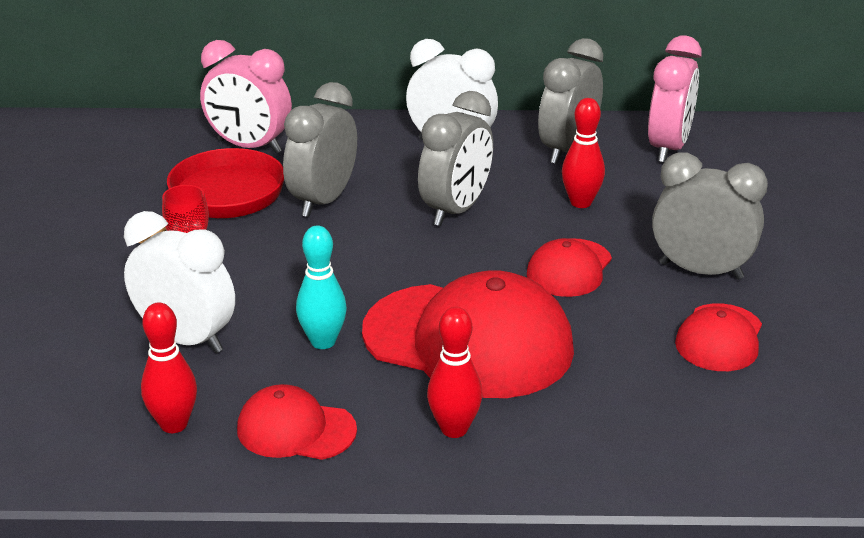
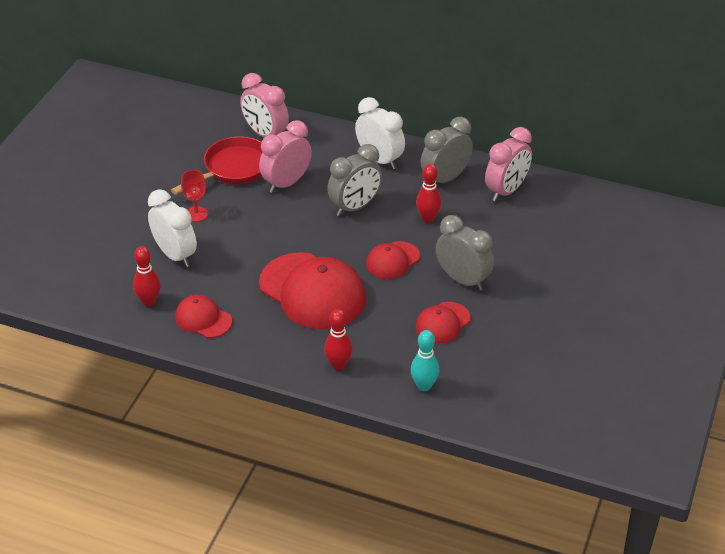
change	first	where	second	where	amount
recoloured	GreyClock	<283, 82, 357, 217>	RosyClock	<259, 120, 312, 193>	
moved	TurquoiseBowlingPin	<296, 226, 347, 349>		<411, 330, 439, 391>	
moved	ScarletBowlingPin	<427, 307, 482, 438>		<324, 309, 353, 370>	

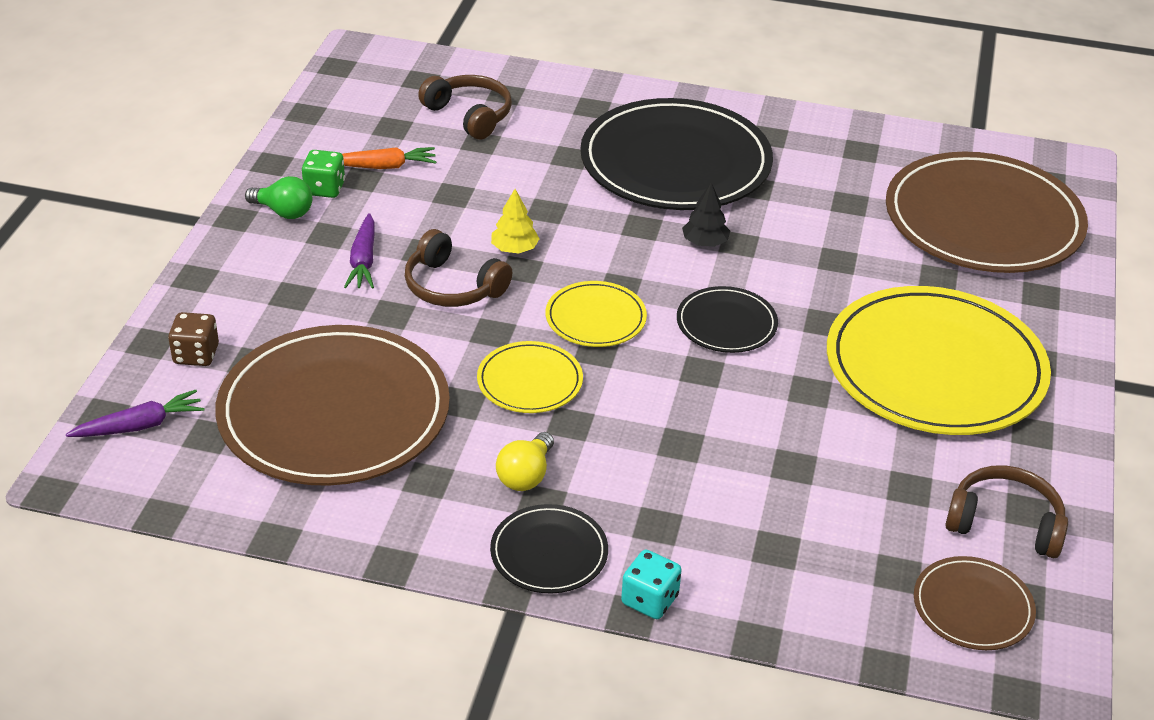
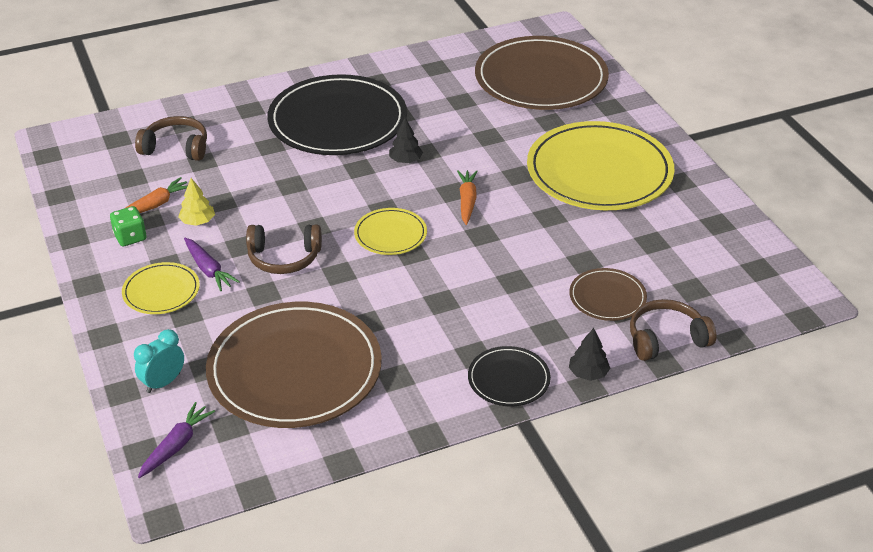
change	first	where	second	where	amount
removed	LeafGreenBulb	<245, 176, 312, 219>			
moved	GoldenFirTree	<491, 189, 540, 254>		<178, 178, 215, 226>	
replaced	EbonyFlatDish	<677, 286, 778, 353>	BrightOrangeRootVegetable	<457, 170, 478, 225>	
replaced	BrownDice	<168, 312, 219, 366>	TurquoiseClock	<134, 329, 184, 393>	
moved	GoldenFlatDish	<477, 341, 583, 413>		<122, 262, 200, 314>	
removed	GoldenBulb	<496, 432, 554, 491>			
moved	BrownHeadphones	<945, 465, 1068, 558>		<630, 299, 717, 361>	
replaced	TurquoiseDice	<621, 550, 682, 619>	EbonyFirTree	<569, 328, 611, 381>	
moved	BrownFlatDish	<914, 556, 1036, 650>		<569, 268, 647, 321>	

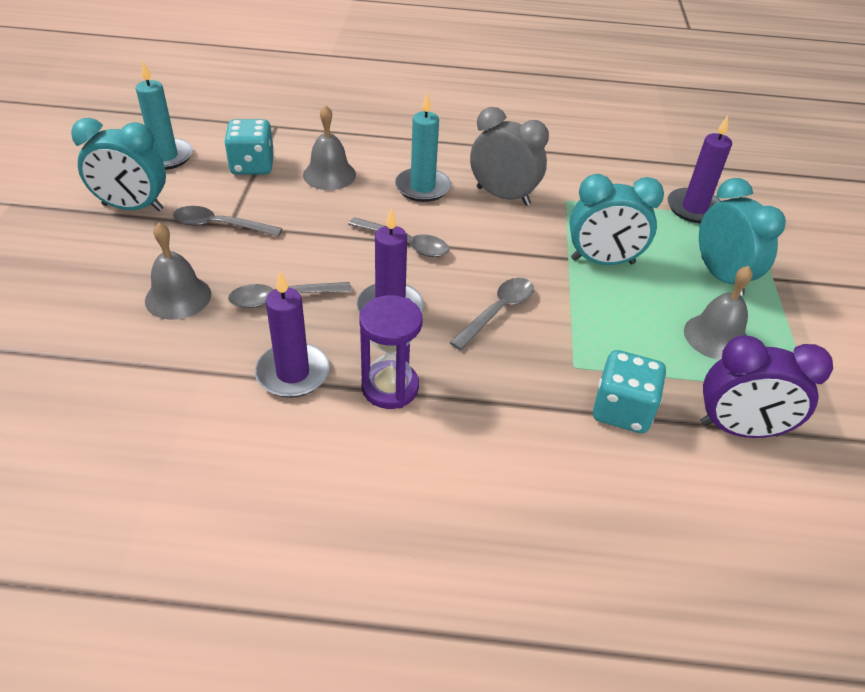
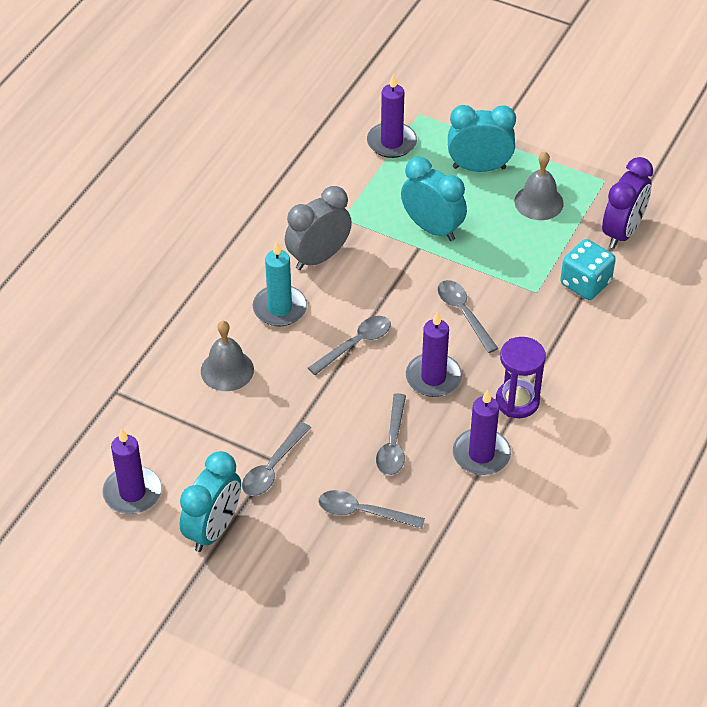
change	first	where	second	where	amount
recoloured	TurquoiseWaxCandle	<136, 61, 193, 170>	PurpleWaxCandle	<102, 429, 162, 514>	
removed	TurquoiseDice	<224, 119, 274, 175>			
turned	TurquoiseClock	<569, 174, 664, 265>		<401, 157, 467, 241>	75 degrees counterclockwise
replaced	GreyBell	<145, 223, 211, 320>	GreyTablespoon	<319, 490, 425, 529>	

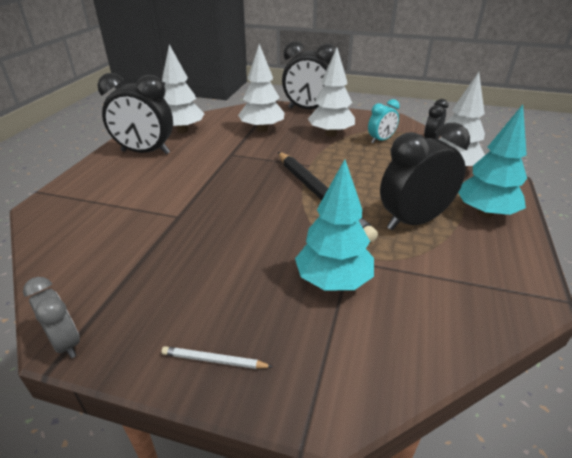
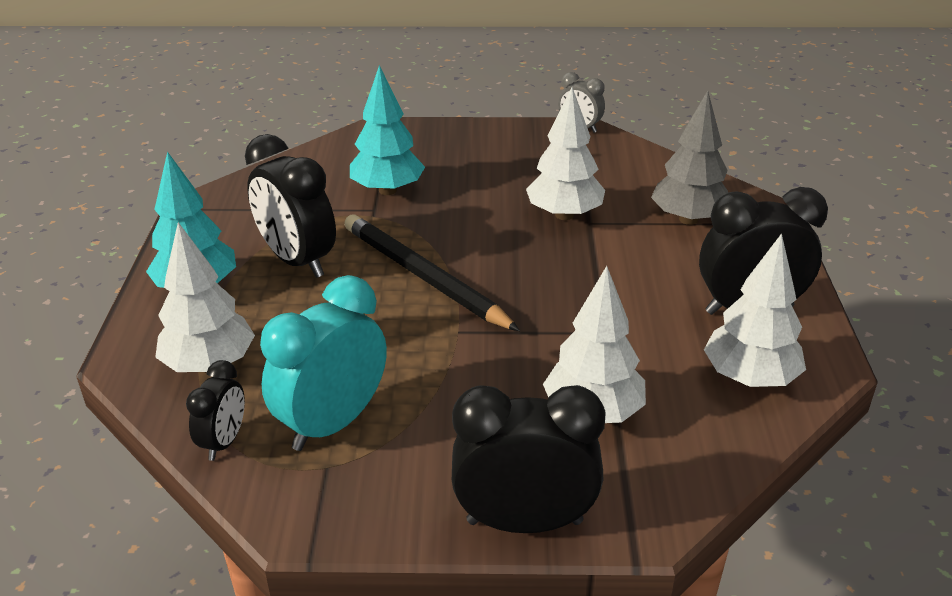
change	first	where	second	where	amount
moved	SnowWhiteFirTree	<308, 48, 355, 137>		<526, 87, 605, 220>	
resized	TurquoiseClock	<368, 99, 400, 144>		<260, 275, 387, 451>	x1.84
turned	EbonyClock	<380, 122, 470, 230>		<245, 134, 336, 278>	90 degrees clockwise
removed	SnowWhiteLeadPencil	<161, 346, 273, 369>			
added			GreyFirTree	<651, 91, 728, 225>	

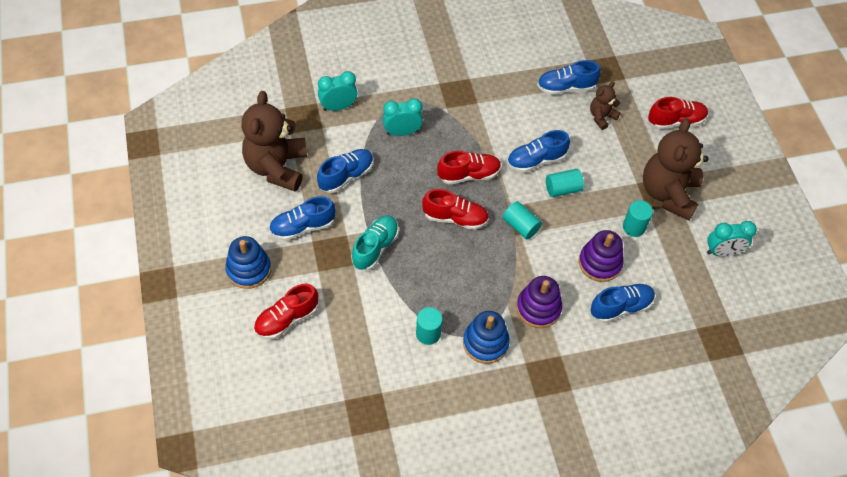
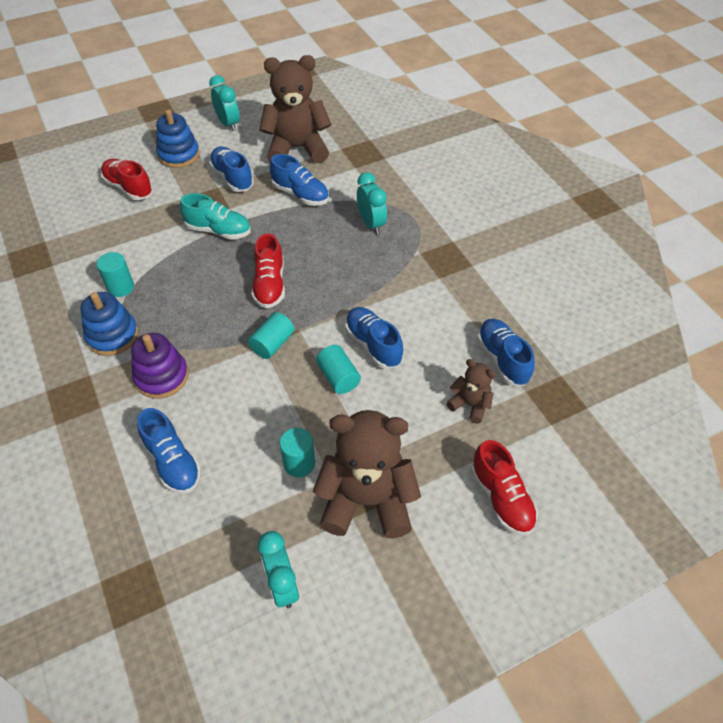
change	first	where	second	where	amount
moved	TurquoiseClock	<318, 71, 358, 111>		<209, 75, 240, 131>	
removed	ScarletSneaker	<437, 151, 501, 184>			
removed	PurpleStackingRings	<579, 230, 624, 282>			

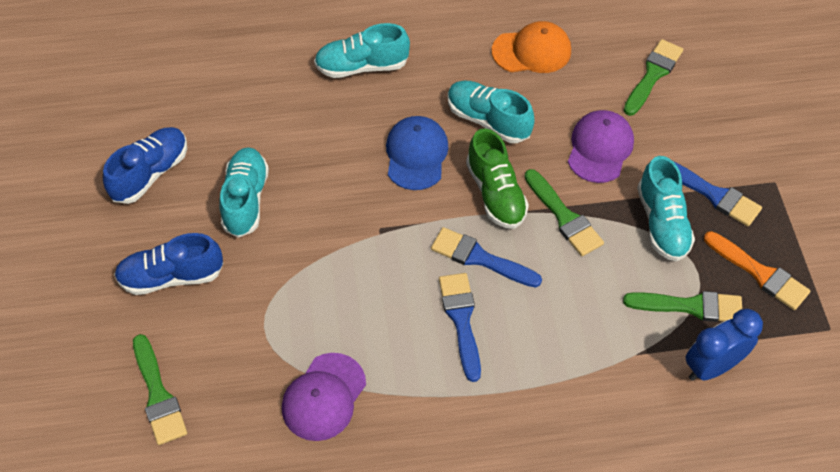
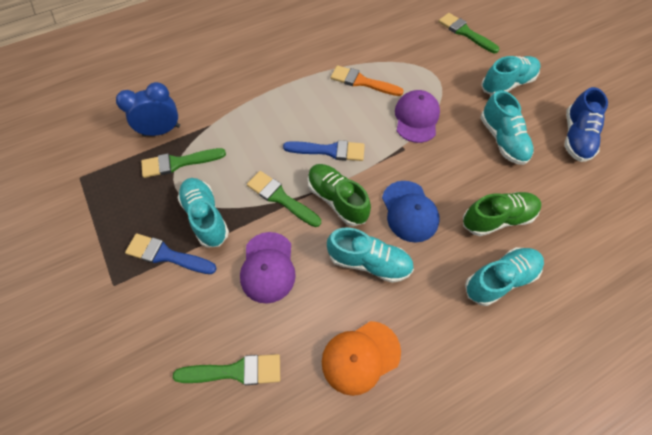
change	first	where	second	where	amount
turned	LeafGreenPaintbrush	<624, 39, 683, 116>		<173, 354, 280, 385>	105 degrees counterclockwise
moved	BrightOrangePaintbrush	<704, 231, 811, 310>		<331, 65, 404, 96>	
recoloured	BlueSneaker	<114, 233, 223, 295>	TurquoiseSneaker	<481, 56, 541, 95>	
removed	BluePaintbrush	<439, 273, 481, 382>			
turned	BlueClock	<685, 309, 763, 381>		<116, 82, 180, 137>	150 degrees counterclockwise
moved	PurpleBaseballCap	<282, 353, 366, 441>		<395, 90, 440, 143>	
added			LeafGreenSneaker	<463, 192, 541, 236>	

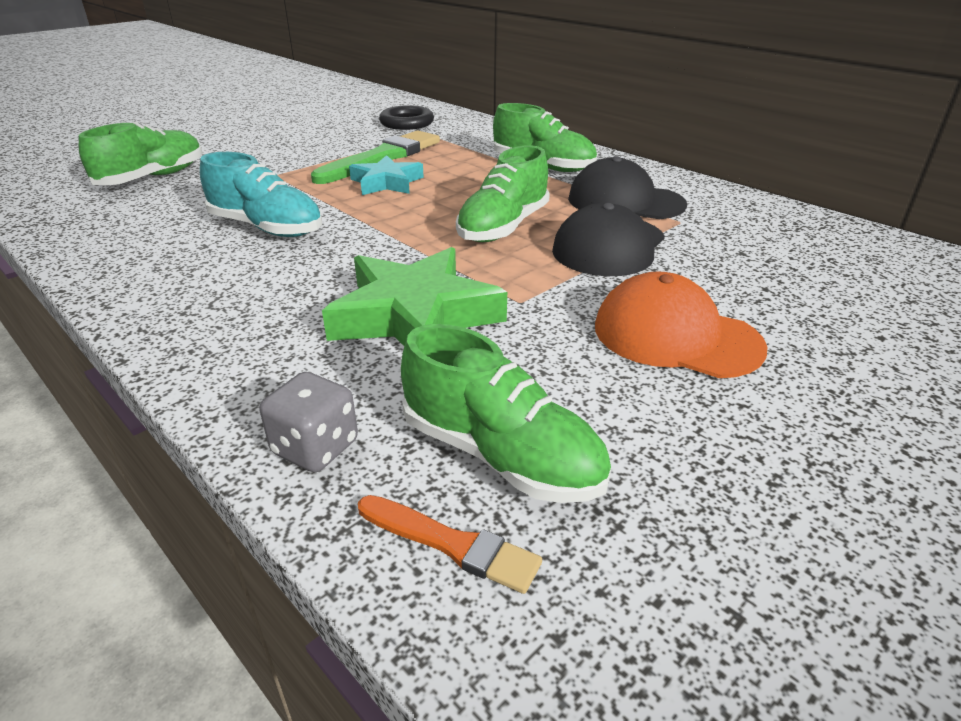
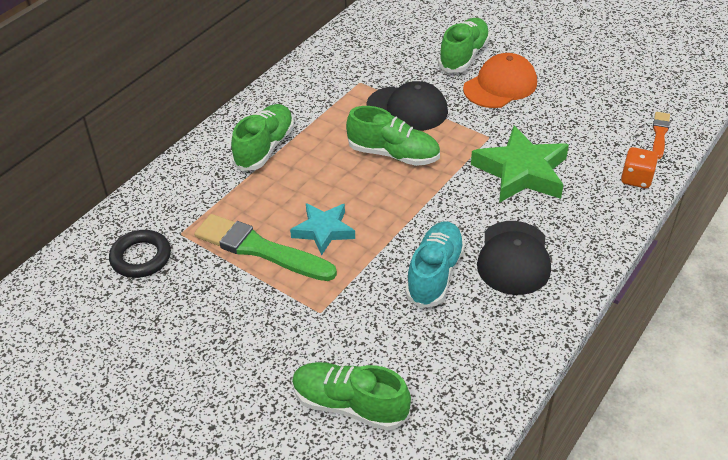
change	first	where	second	where	amount
moved	EbonyBaseballCap	<568, 156, 687, 219>		<477, 221, 551, 295>	
turned	BrightOrangeBaseballCap	<595, 271, 767, 378>		<463, 53, 537, 108>	150 degrees counterclockwise
moved	LeafGreenSneaker	<401, 324, 611, 503>		<438, 18, 490, 73>	
recoloured	GreyDice	<259, 372, 358, 472>	BrightOrangeDice	<621, 147, 658, 188>	

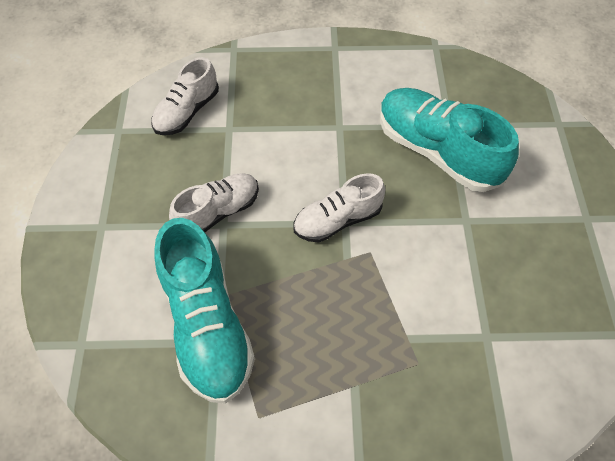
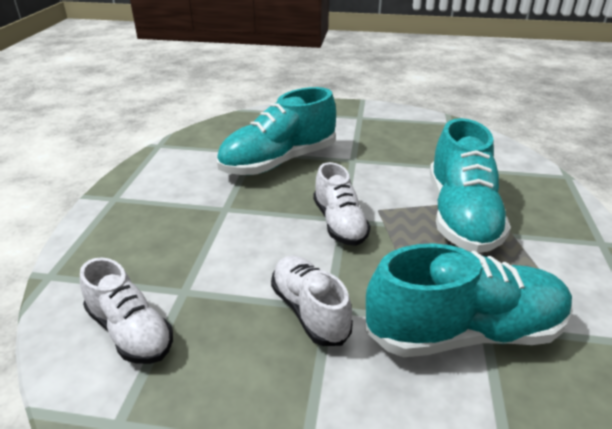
change	first	where	second	where	amount
added			TurquoiseSneaker	<430, 118, 511, 253>	

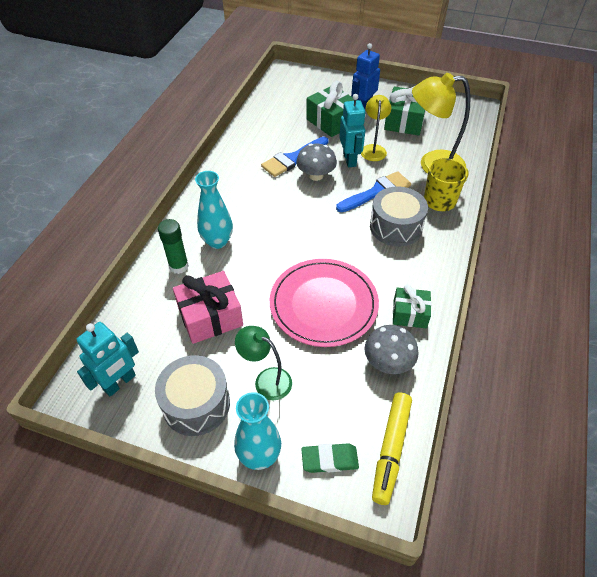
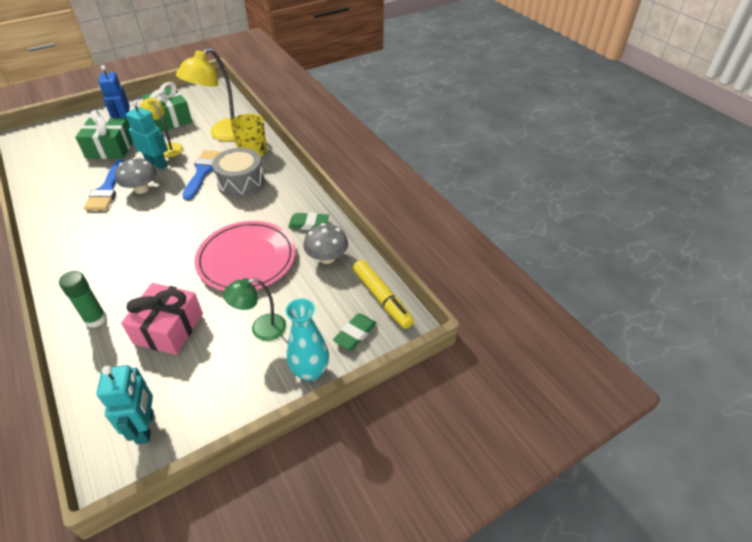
change	first	where	second	where	amount
removed	TurquoiseFlowerVase	<195, 171, 233, 249>			
replaced	LeafGreenWrappedGift	<393, 284, 431, 328>	LeafGreenEraser	<288, 213, 329, 230>	
removed	GreyDrum	<155, 355, 230, 436>			

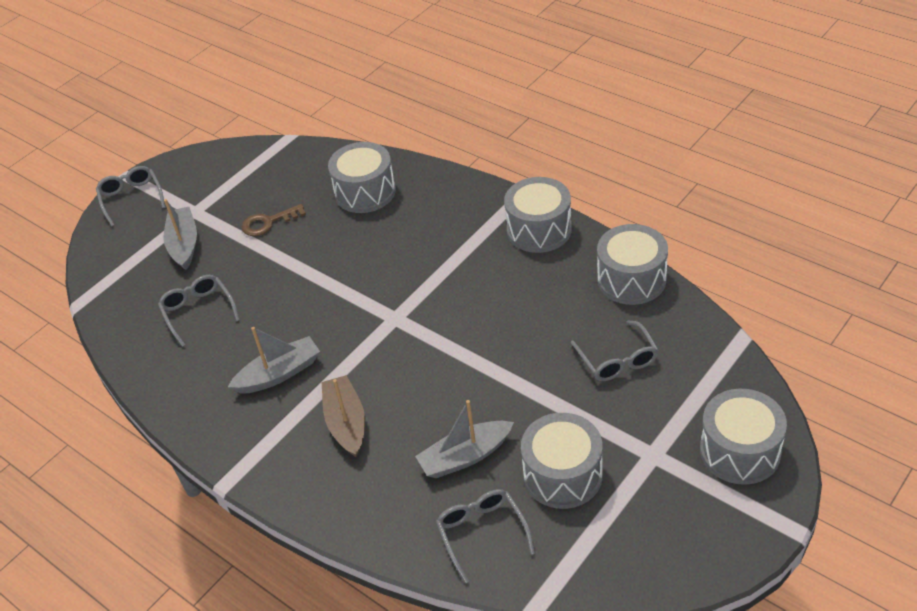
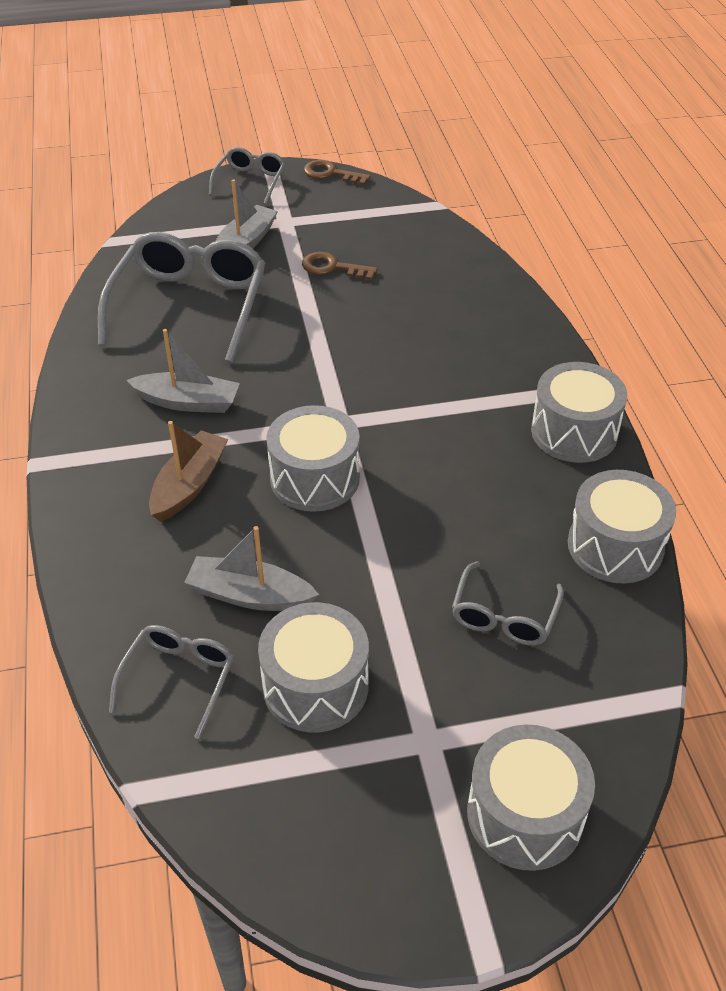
change	first	where	second	where	amount
moved	GreyDrum	<328, 142, 396, 213>		<267, 405, 360, 512>	
resized	GreySpectacles	<158, 275, 240, 347>		<98, 232, 265, 362>	x1.92
added			BrownLatchkey	<304, 160, 371, 185>	

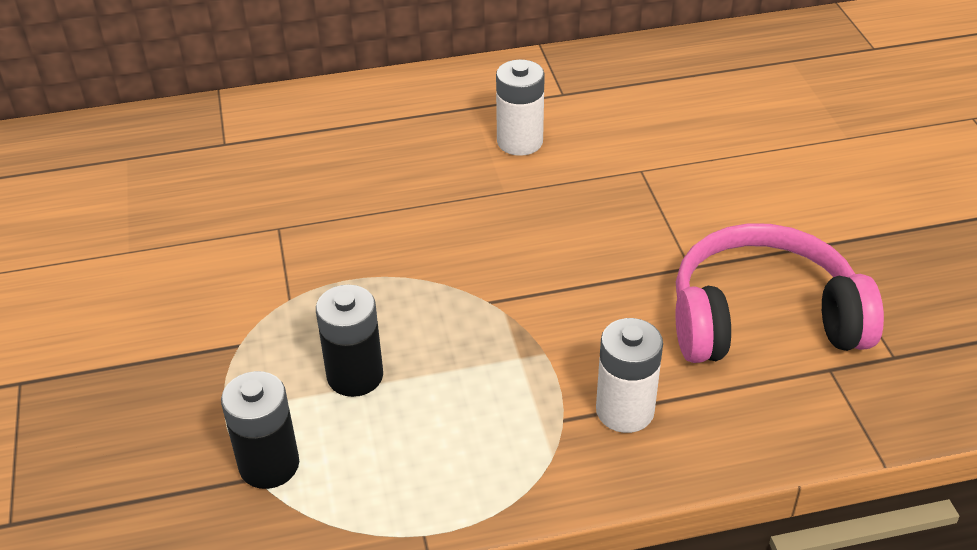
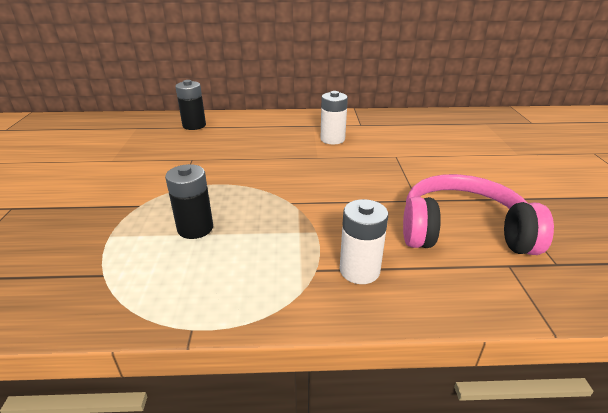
change	first	where	second	where	amount
moved	EbonyBattery	<221, 371, 299, 489>		<175, 80, 206, 130>	

